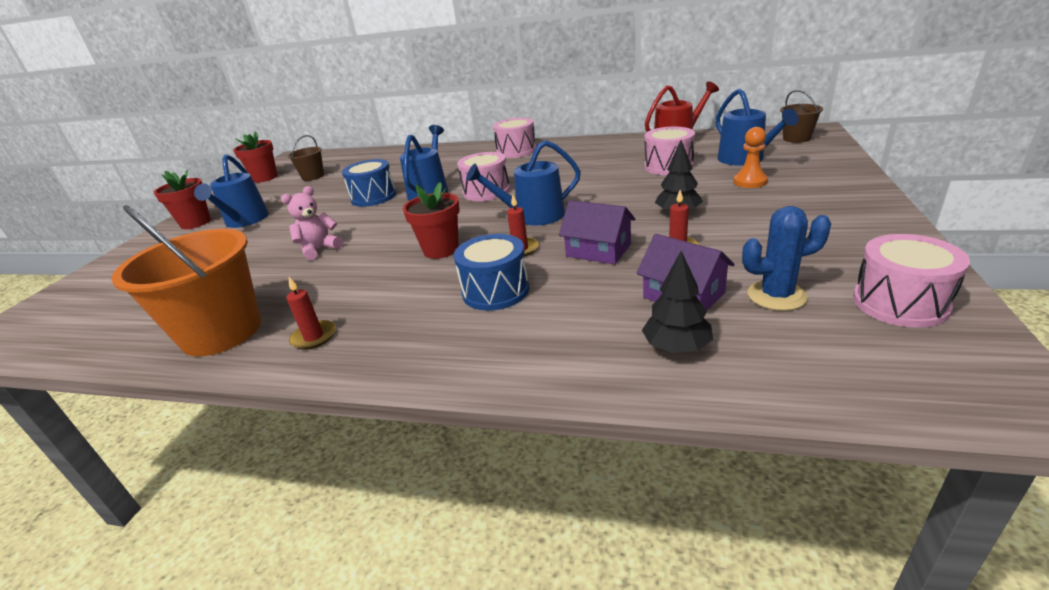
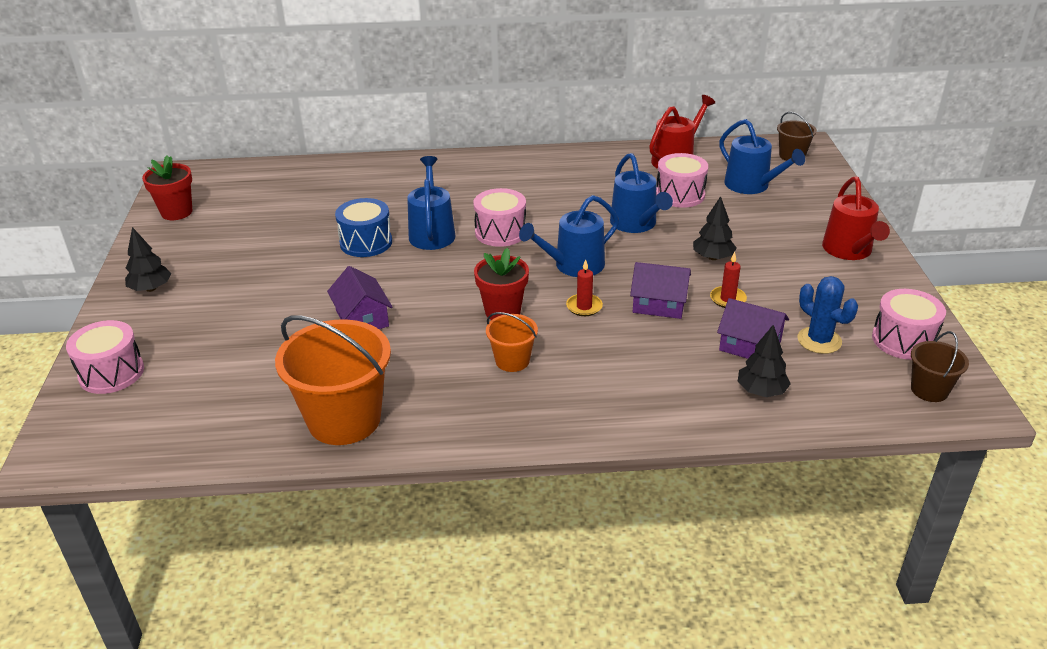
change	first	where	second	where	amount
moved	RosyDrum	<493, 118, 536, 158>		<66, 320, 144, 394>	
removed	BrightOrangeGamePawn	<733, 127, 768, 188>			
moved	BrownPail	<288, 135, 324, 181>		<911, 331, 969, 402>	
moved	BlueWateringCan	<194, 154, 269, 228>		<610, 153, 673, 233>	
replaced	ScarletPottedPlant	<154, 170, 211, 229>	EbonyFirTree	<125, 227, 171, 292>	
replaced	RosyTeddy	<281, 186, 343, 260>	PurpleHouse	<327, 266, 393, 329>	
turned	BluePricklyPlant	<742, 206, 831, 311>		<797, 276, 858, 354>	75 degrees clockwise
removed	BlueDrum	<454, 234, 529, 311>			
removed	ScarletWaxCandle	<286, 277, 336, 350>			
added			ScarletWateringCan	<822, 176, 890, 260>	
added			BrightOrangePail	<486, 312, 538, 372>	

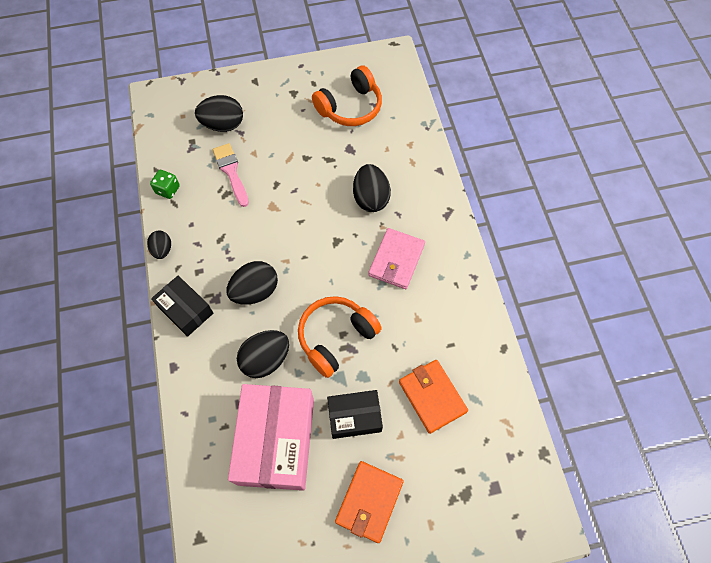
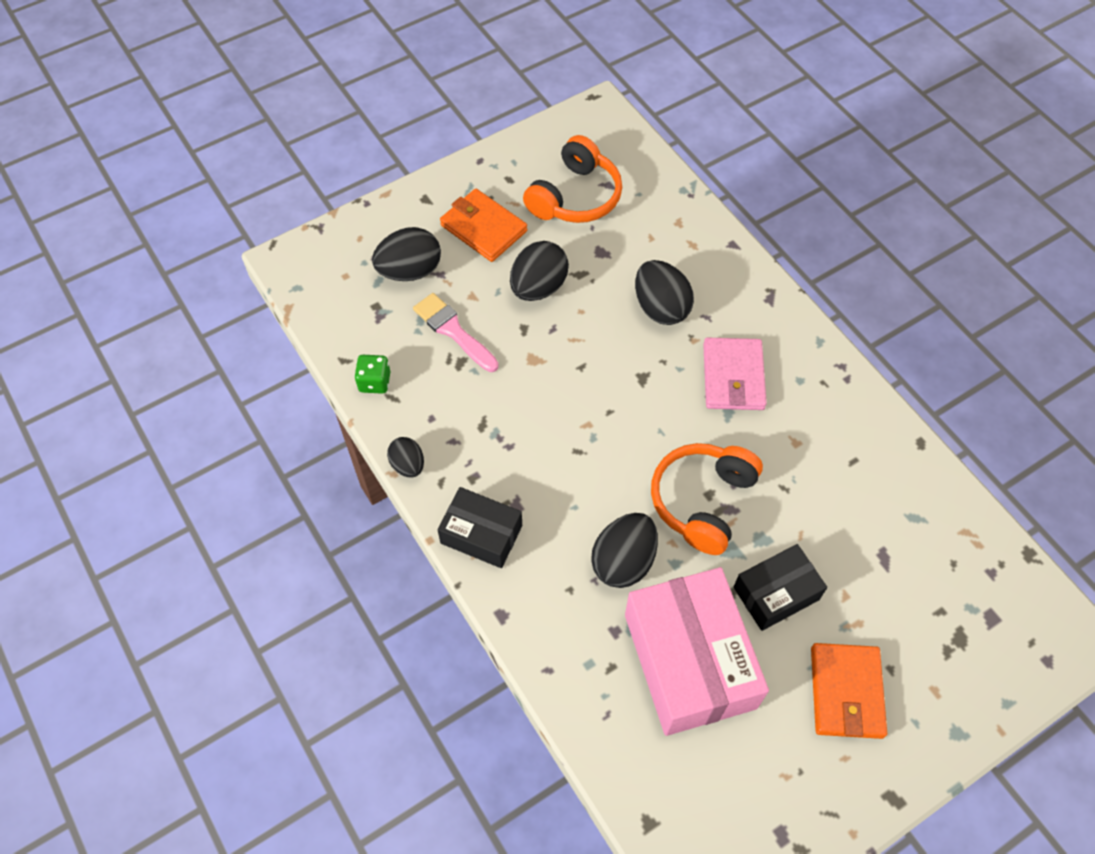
change	first	where	second	where	amount
moved	EbonyEgg	<226, 261, 278, 305>		<510, 241, 569, 301>	
moved	BrightOrangeCardWallet	<399, 360, 468, 434>		<440, 189, 527, 262>	

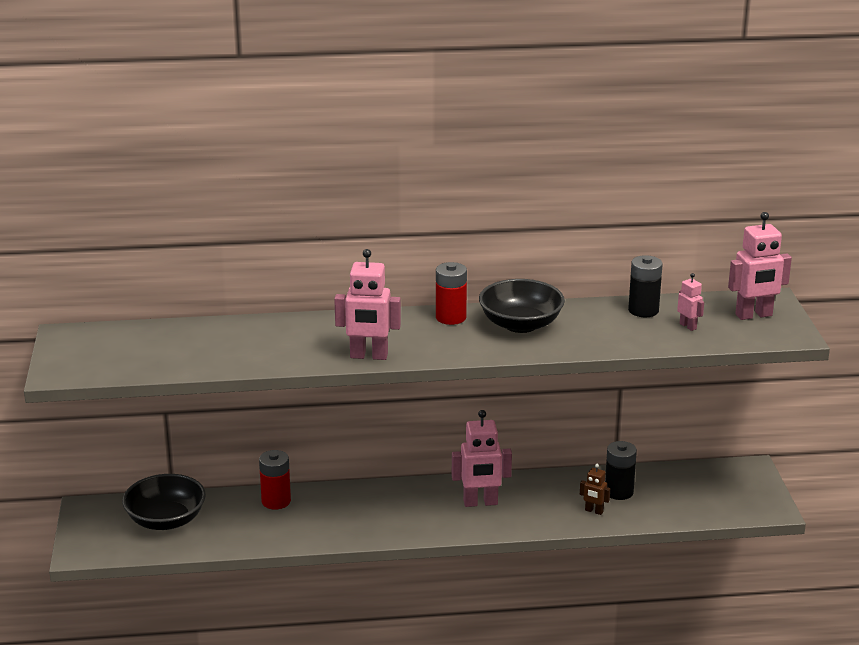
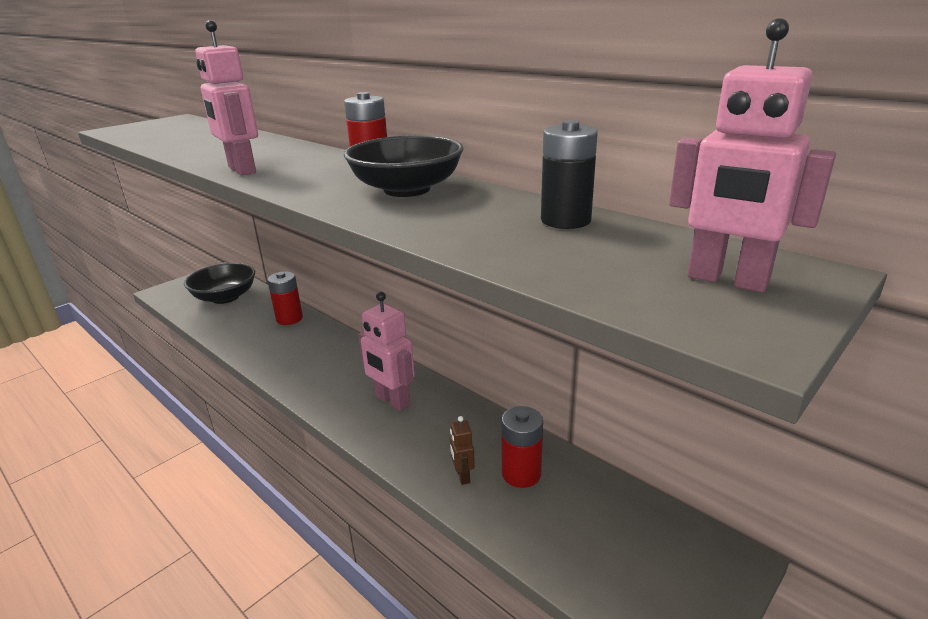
change	first	where	second	where	amount
removed	RosyRobotFigure	<677, 273, 704, 331>			
recoloured	EbonyBattery	<605, 441, 637, 500>	ScarletBattery	<501, 406, 543, 488>	

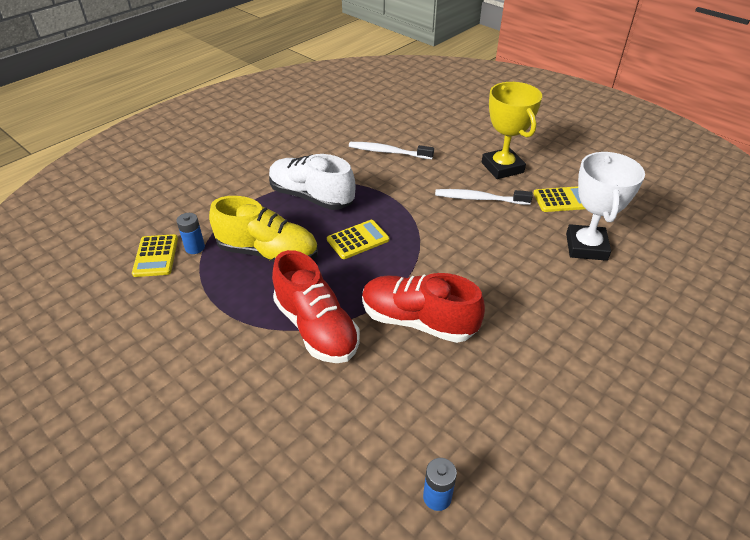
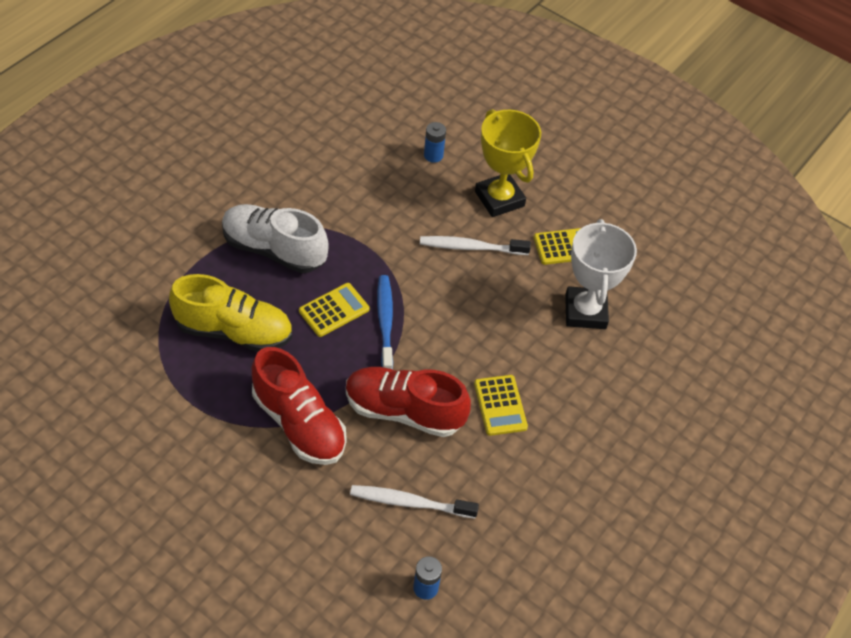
change	first	where	second	where	amount
moved	SnowWhiteDentalBrush	<349, 142, 434, 159>		<350, 485, 479, 519>	
moved	BlueBattery	<177, 213, 205, 254>		<424, 122, 446, 163>	
moved	GoldenCalculator	<132, 234, 178, 277>		<474, 375, 528, 436>	
added			BlueDentalBrush	<377, 275, 393, 370>	

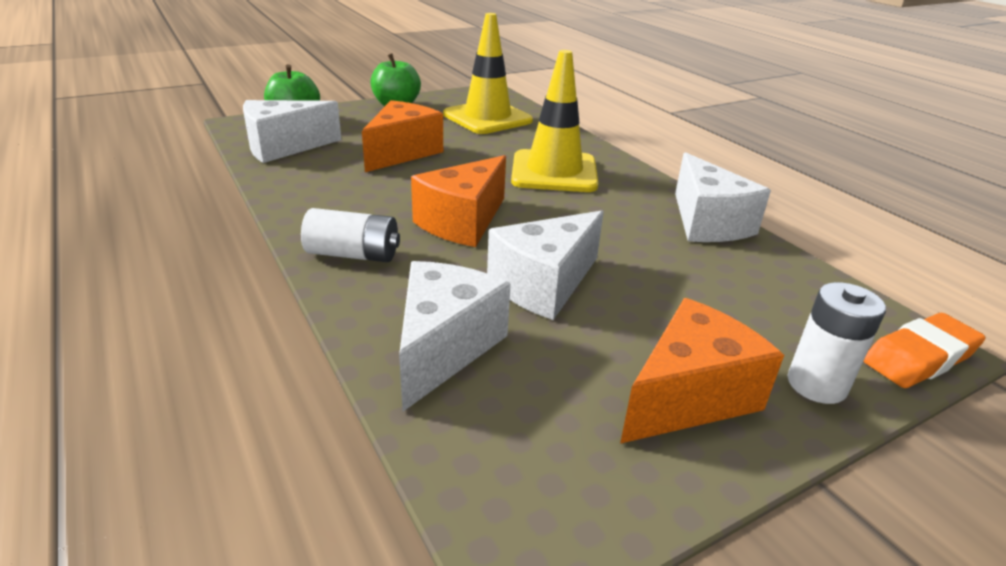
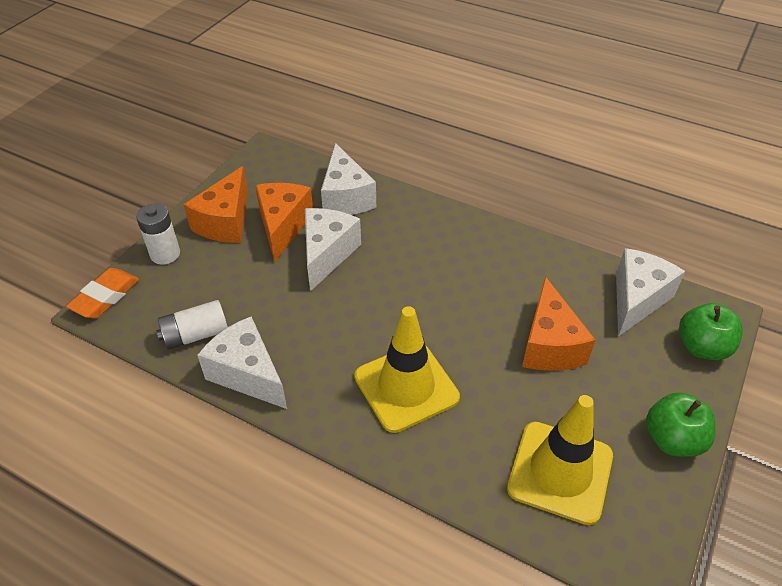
change	first	where	second	where	amount
moved	BrightOrangePieceOfCheese	<411, 155, 506, 247>		<255, 183, 313, 262>	
moved	SnowWhiteBattery	<301, 208, 400, 262>		<156, 300, 228, 350>	

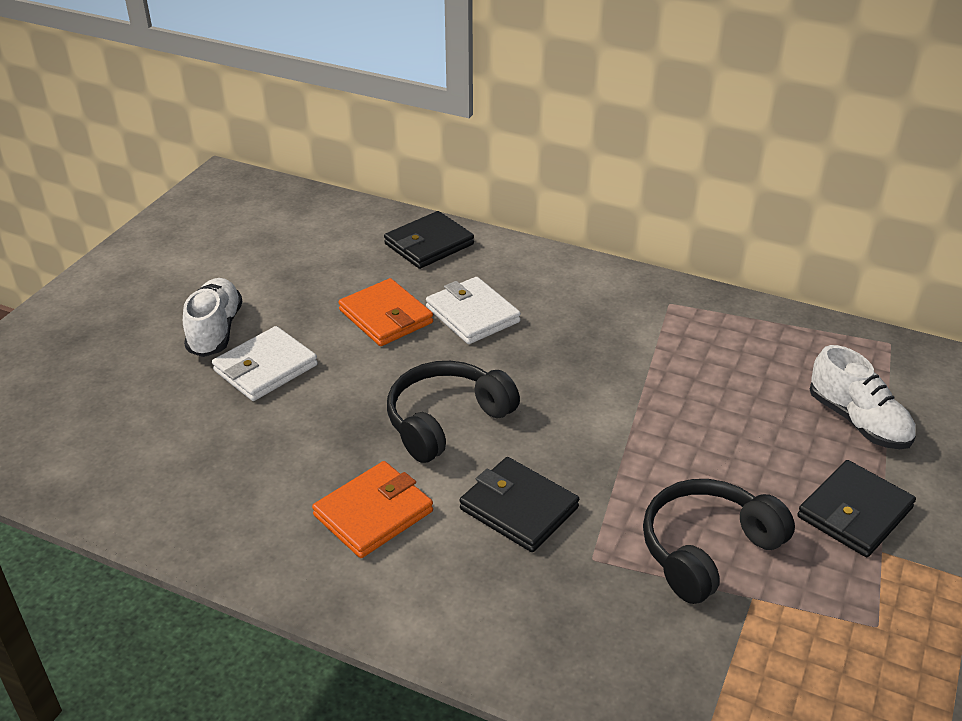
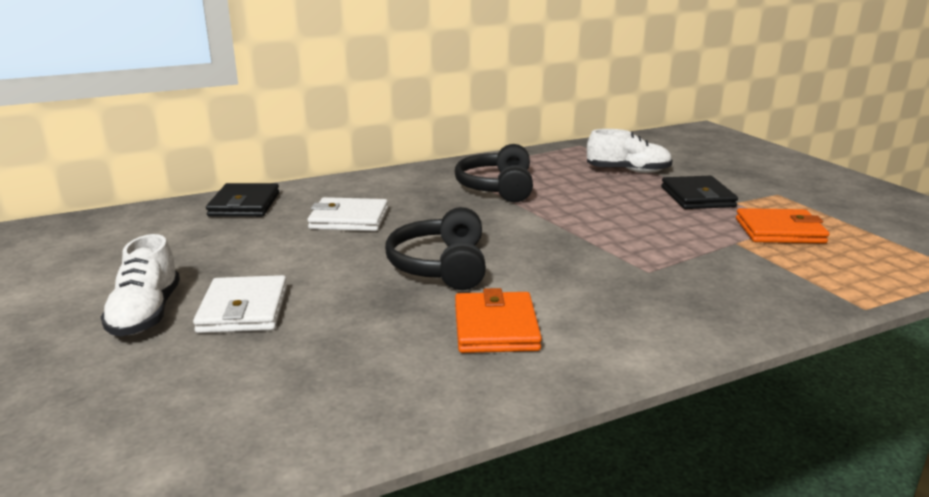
change	first	where	second	where	amount
turned	SnowWhiteSneaker	<183, 278, 242, 357>		<101, 234, 180, 336>	135 degrees counterclockwise
moved	BrightOrangeCardWallet	<338, 278, 433, 346>		<736, 208, 829, 243>	
removed	EbonyCardWallet	<460, 457, 579, 552>			
moved	EbonyHeadphones	<643, 479, 795, 604>		<455, 144, 533, 202>	

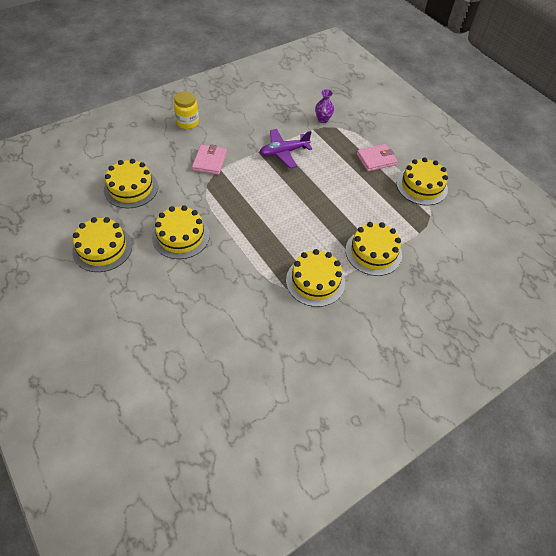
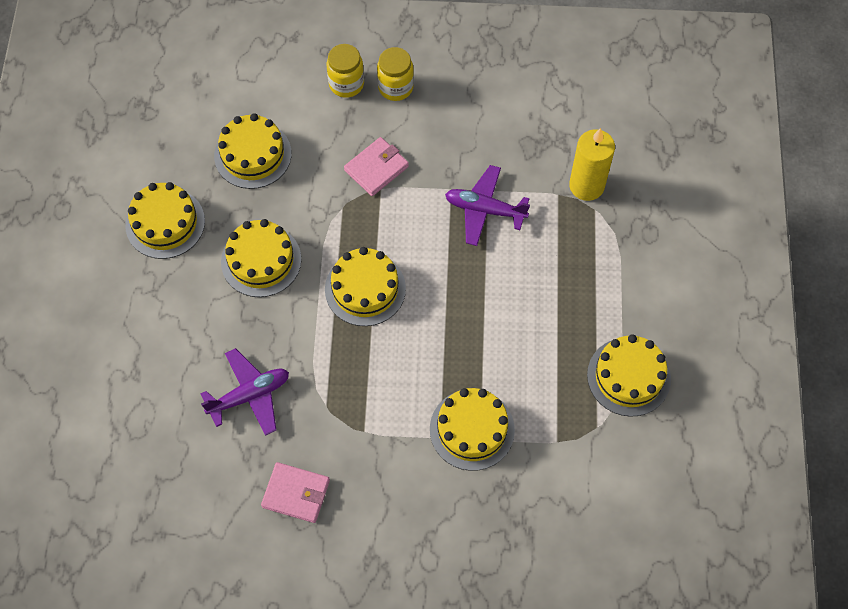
change	first	where	second	where	amount
replaced	PurpleFlowerVase	<315, 89, 334, 123>	GoldenWaxCandle	<569, 128, 615, 201>	
moved	RosyCardWallet	<356, 144, 397, 172>		<261, 462, 330, 523>	
moved	GoldenCake	<286, 249, 345, 307>		<325, 247, 406, 326>	
added			GoldenJamJar	<327, 44, 364, 98>	
added			PurplePlane	<200, 348, 289, 436>	

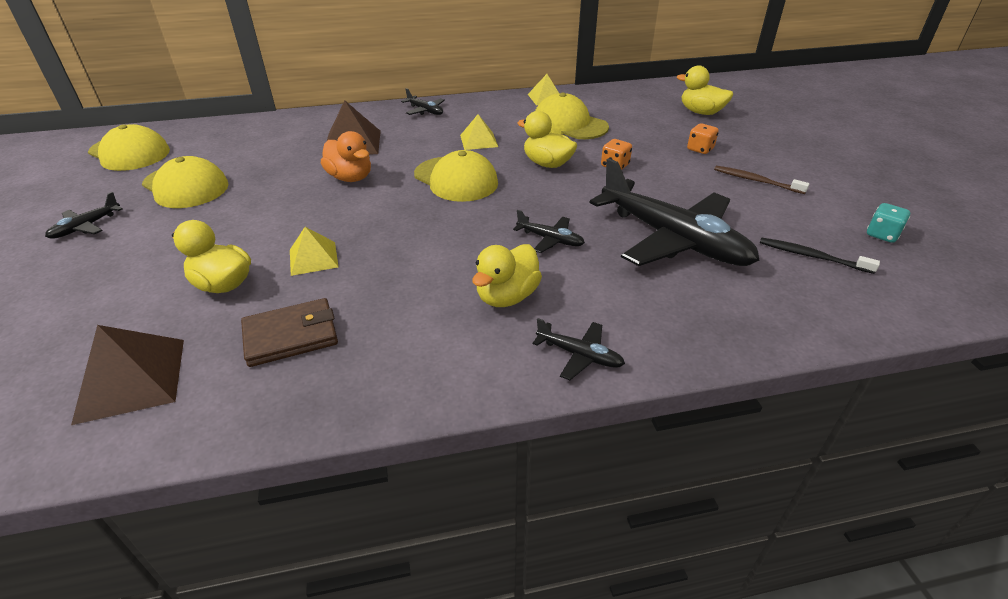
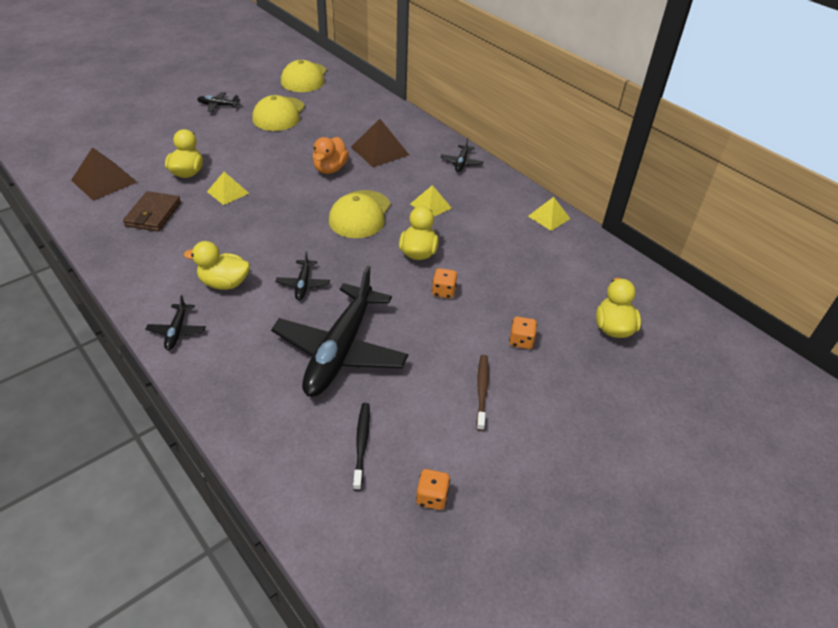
change	first	where	second	where	amount
removed	GoldenBaseballCap	<535, 93, 609, 139>			
recoloured	TurquoiseDice	<867, 203, 910, 243>	BrightOrangeDice	<416, 469, 450, 510>	
turned	BrownCardWallet	<241, 298, 338, 367>		<123, 191, 181, 232>	60 degrees clockwise

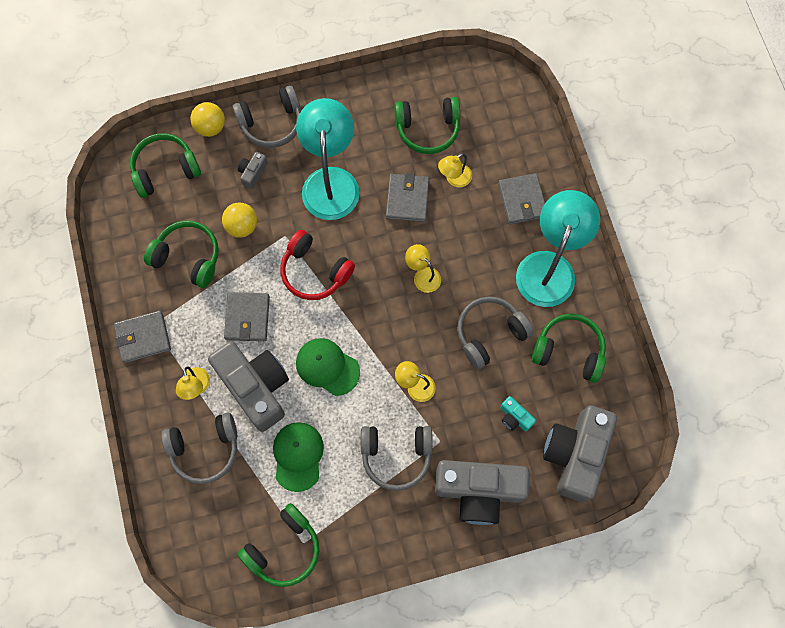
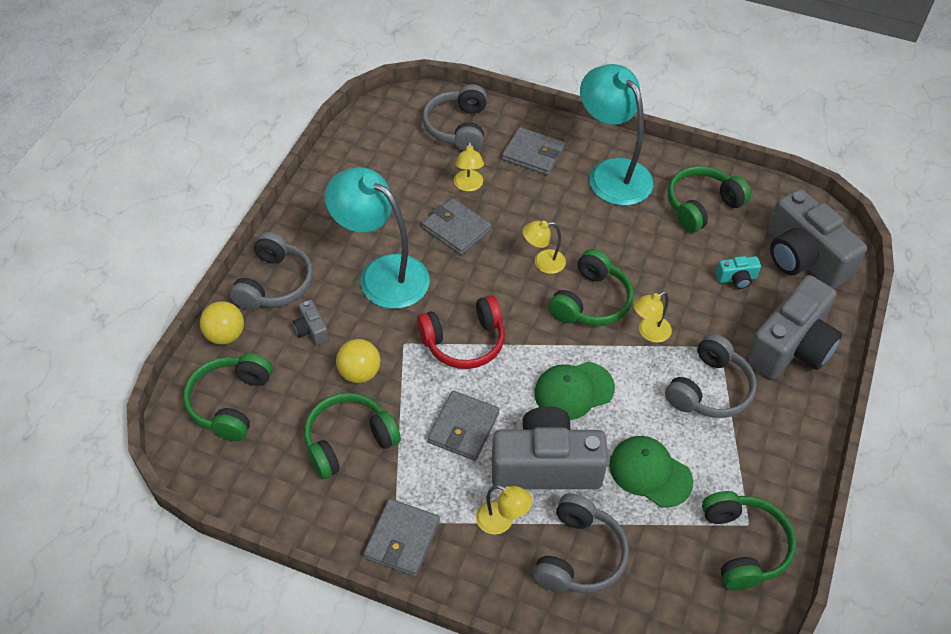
change	first	where	second	where	amount
moved	LeafGreenHeadphones	<394, 97, 460, 154>		<548, 249, 634, 326>	
turned	GreyCardWallet	<224, 292, 270, 341>		<428, 391, 499, 461>	75 degrees clockwise
moved	GreyHeadphones	<457, 297, 534, 369>		<422, 84, 487, 151>	

